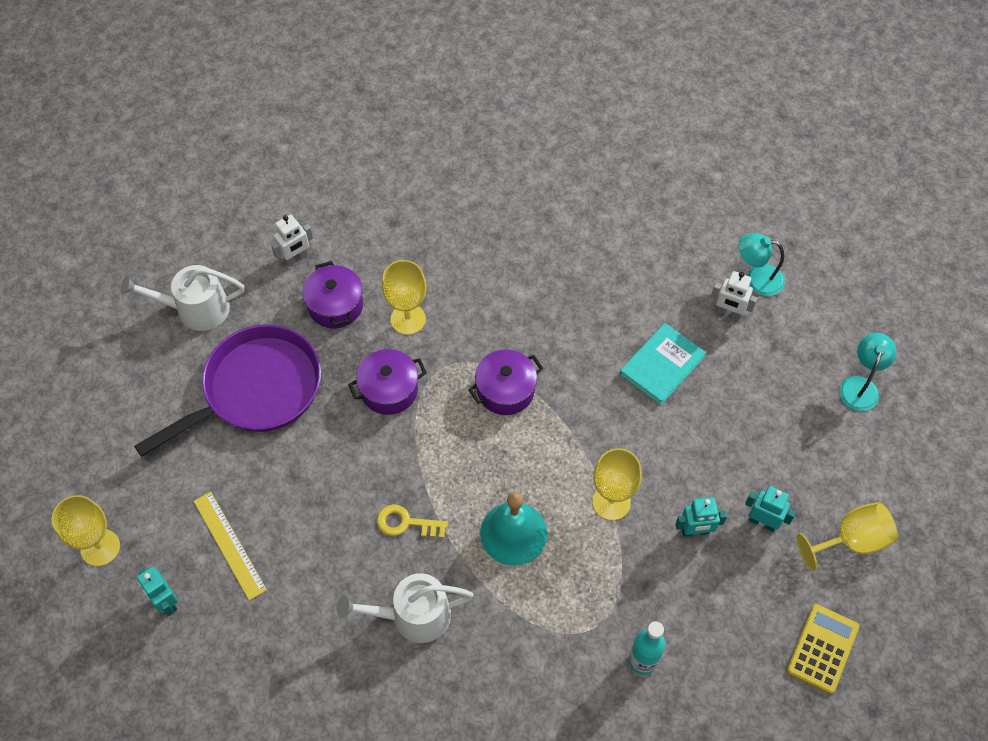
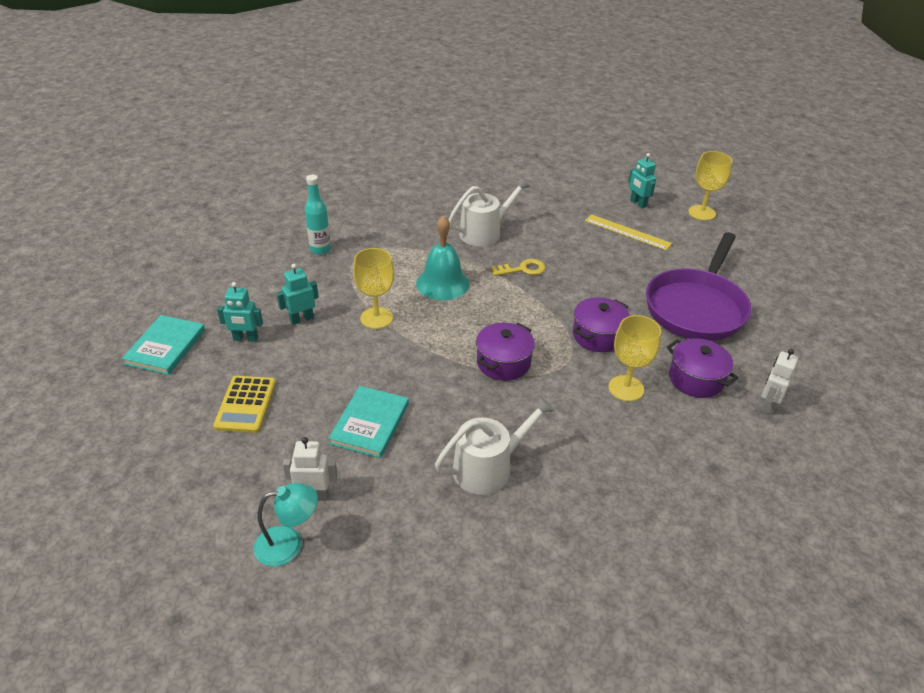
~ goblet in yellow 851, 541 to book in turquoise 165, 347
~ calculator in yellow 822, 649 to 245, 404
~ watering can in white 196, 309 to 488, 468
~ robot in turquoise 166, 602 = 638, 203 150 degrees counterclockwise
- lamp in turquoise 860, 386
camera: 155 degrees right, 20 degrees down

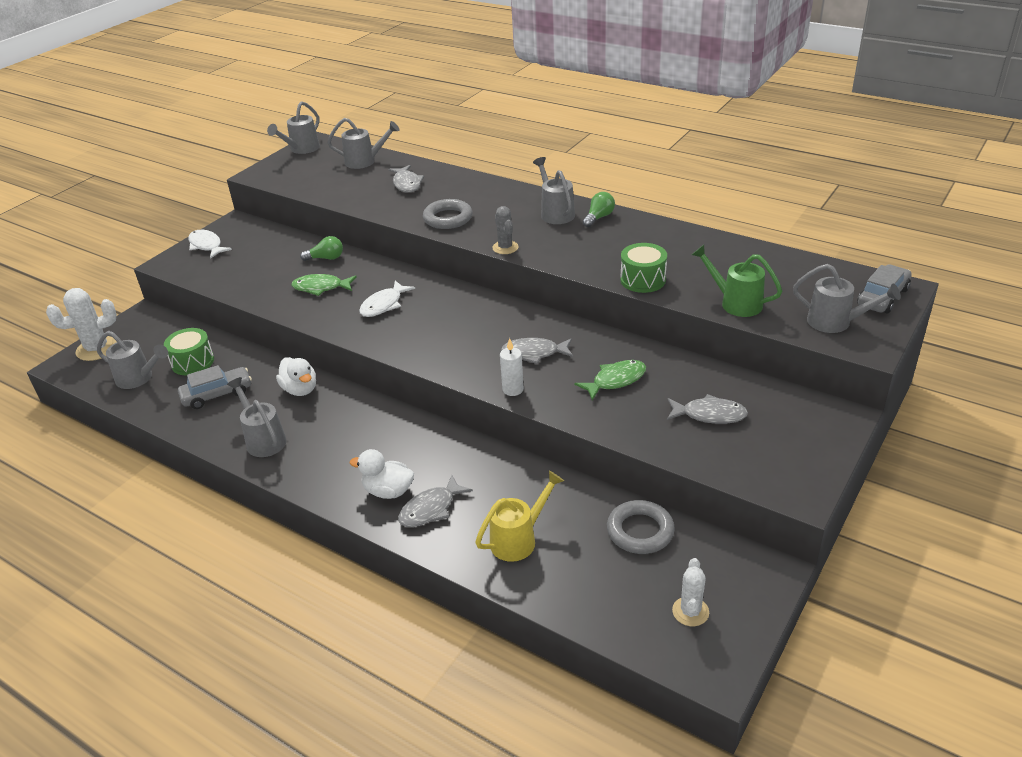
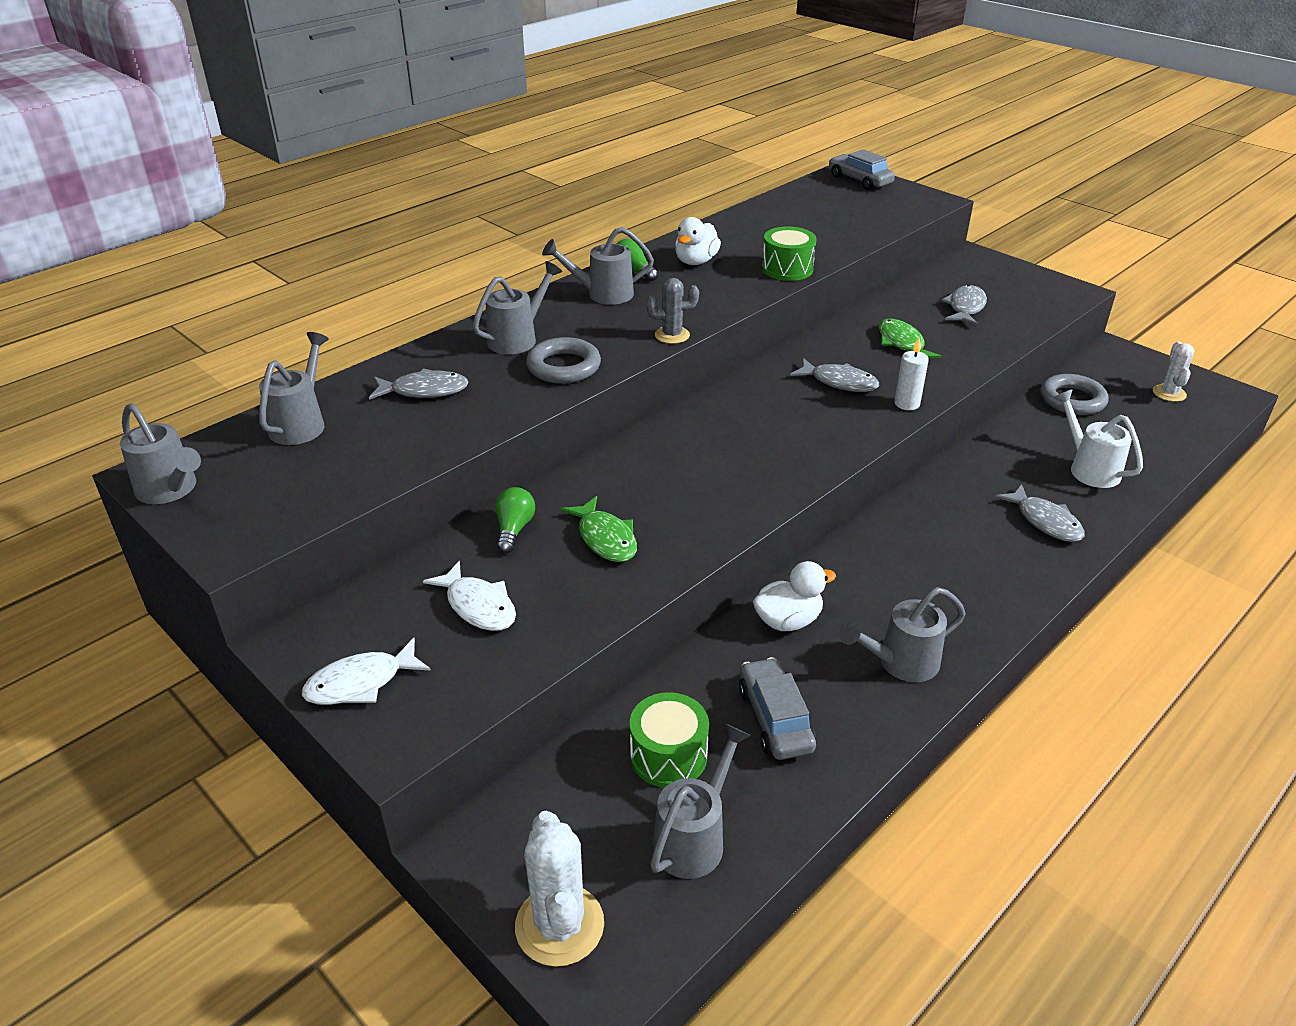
~ fish in white 384, 305 to 478, 606
~ watering can in grey 835, 322 to 517, 338
~ fish in green 321, 287 = 605, 538 45 degrees counterclockwise
~ duck in white 388, 491 to 696, 261
~ fish in grey 534, 353 = 839, 382 75 degrees counterclockwise
~ watering can in yellow 518, 539 to watering can in white 1089, 468
~ cactus in white 690, 611 = 1169, 393 75 degrees clockwise
- watering can in green 735, 303
camera: 80 degrees left, 0 degrees up

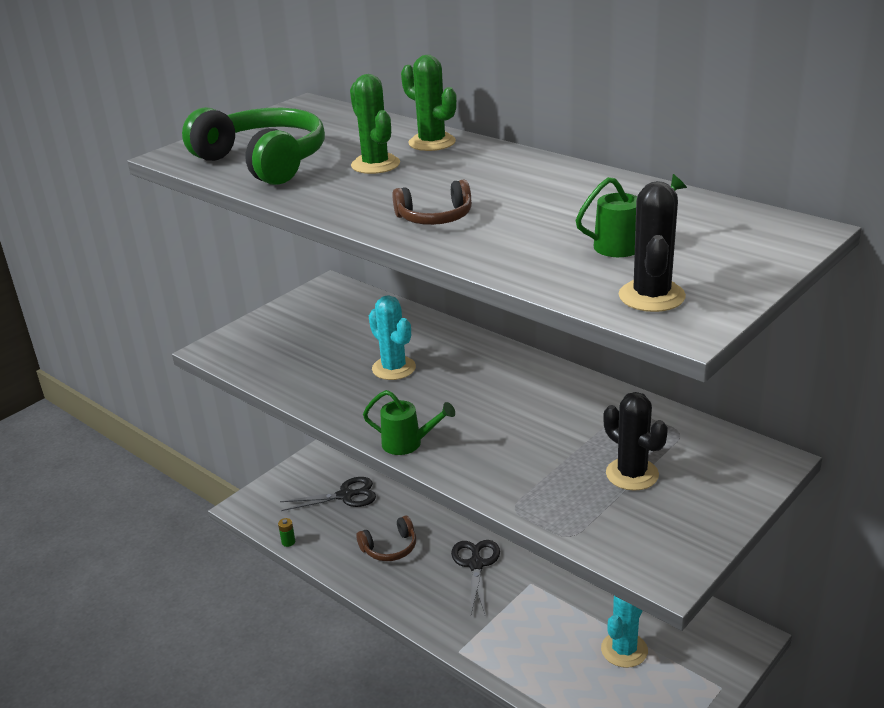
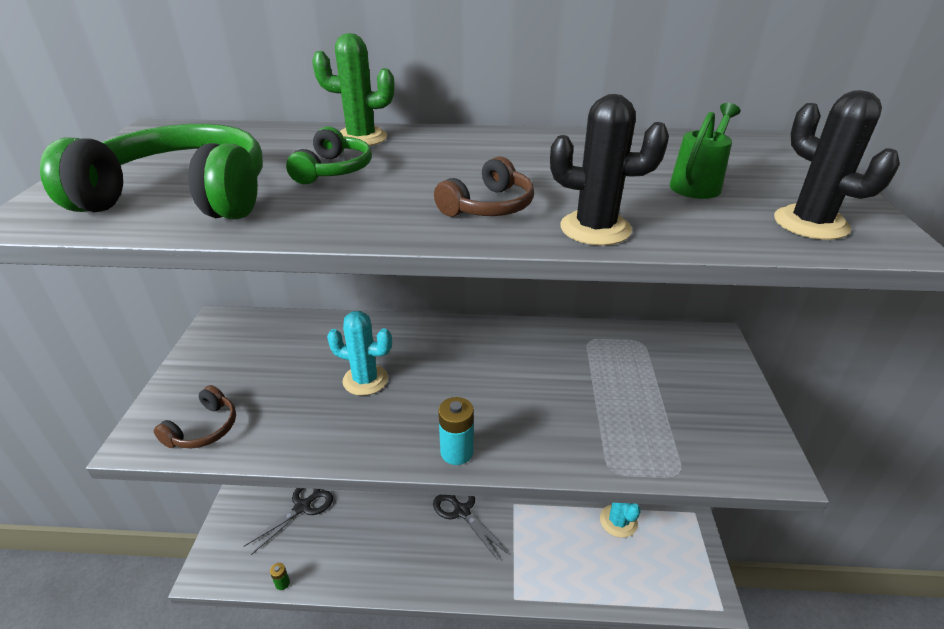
~ headphones in brown 390, 548 to 204, 429
~ cactus in green 375, 165 to headphones in green 333, 170
~ watering can in green 407, 443 to battery in turquoise 457, 452
~ cactus in black 632, 474 to 595, 228
camera: 40 degrees left, 5 degrees up

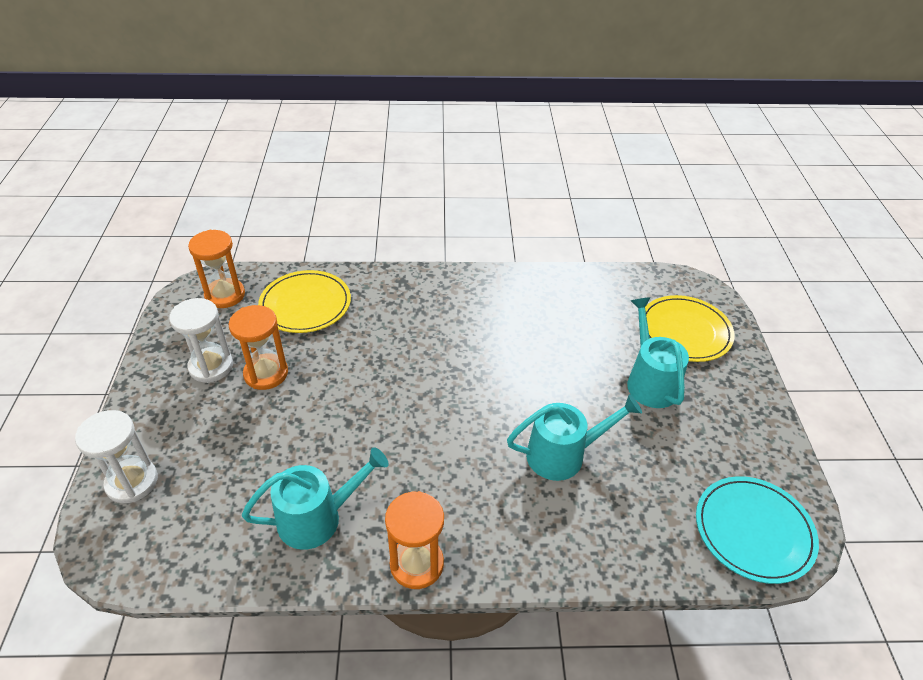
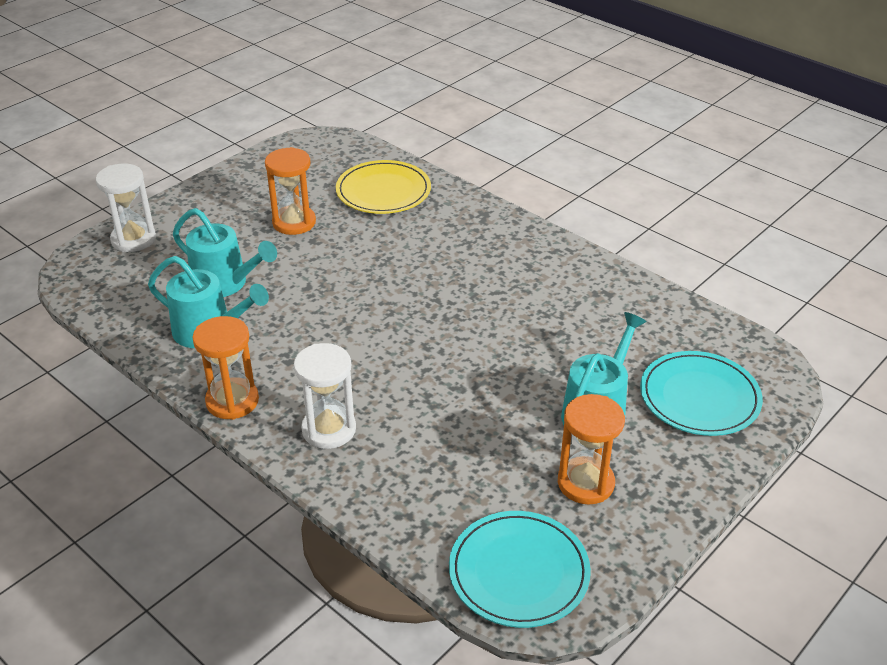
~ watering can in turquoise 563, 454 to 225, 283
~ hourglass in white 211, 366 to 329, 429
~ hourglass in orange 225, 295 to 585, 483
~ plate in yellow 685, 331 to plate in turquoise 699, 397
camera: 45 degrees right, 5 degrees down

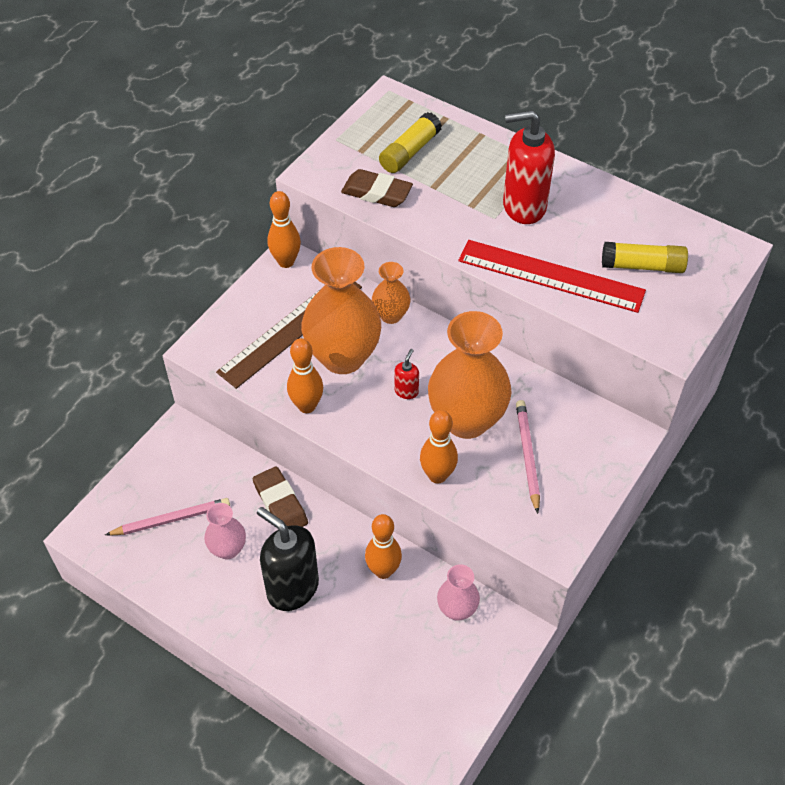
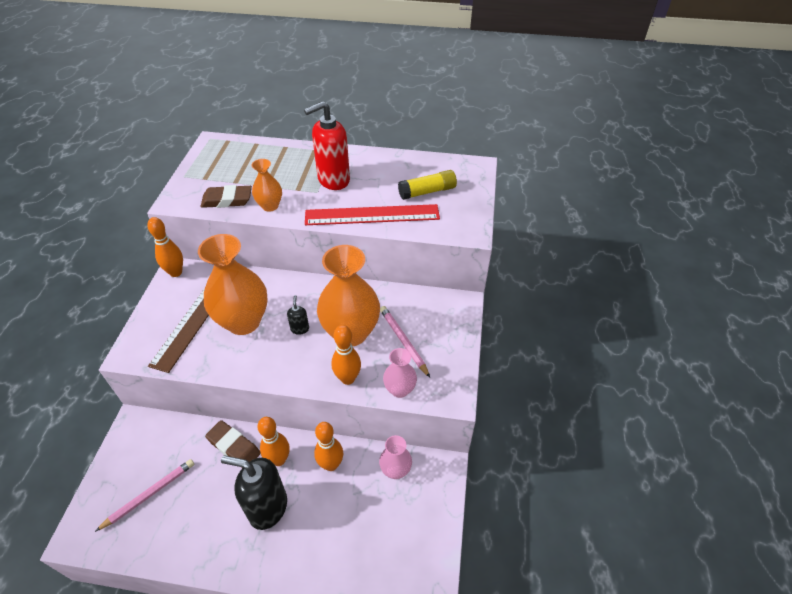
~ vase in orange 391, 315 to 270, 206
~ bowling pin in orange 307, 406 to 279, 459
~ soap dispenser in red 406, 391 to soap dispenser in black 300, 329
~ vase in pink 228, 549 to 399, 389
- glue stick in yellow 410, 152
camera: 25 degrees left, 5 degrees down

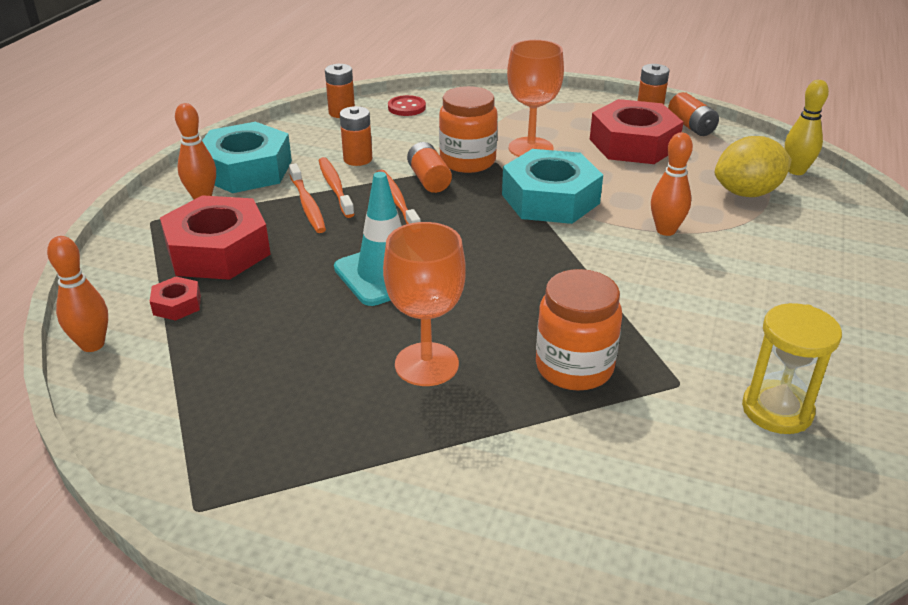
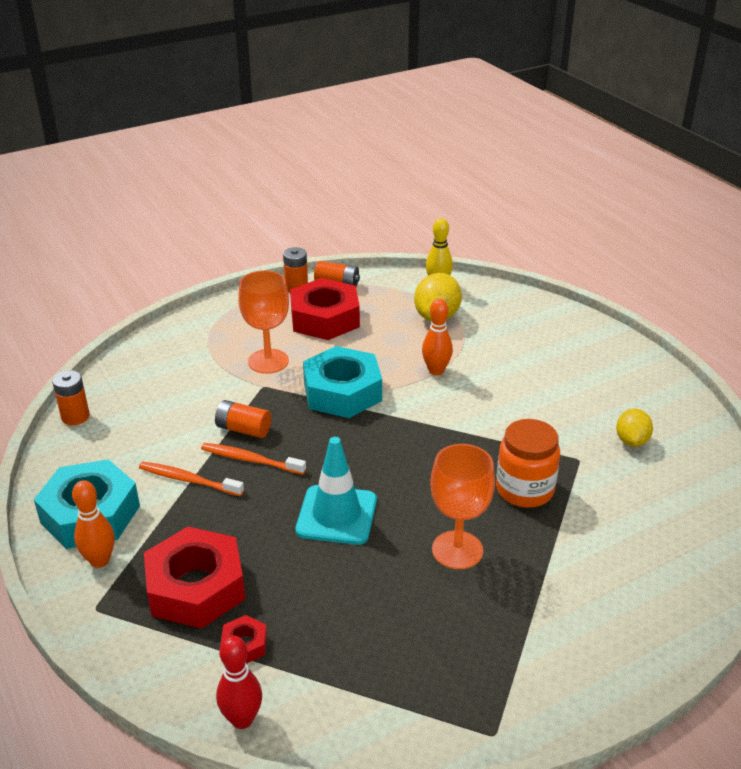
~ bowling pin in orange 92, 344 to bowling pin in red 242, 719
~ hourglass in yellow 777, 410 to lemon in yellow 631, 441
- toothbrush in orange 307, 204
- battery in orange 358, 159
- button in red 406, 107
- jar in orange 467, 161
camera: 50 degrees left, 0 degrees up

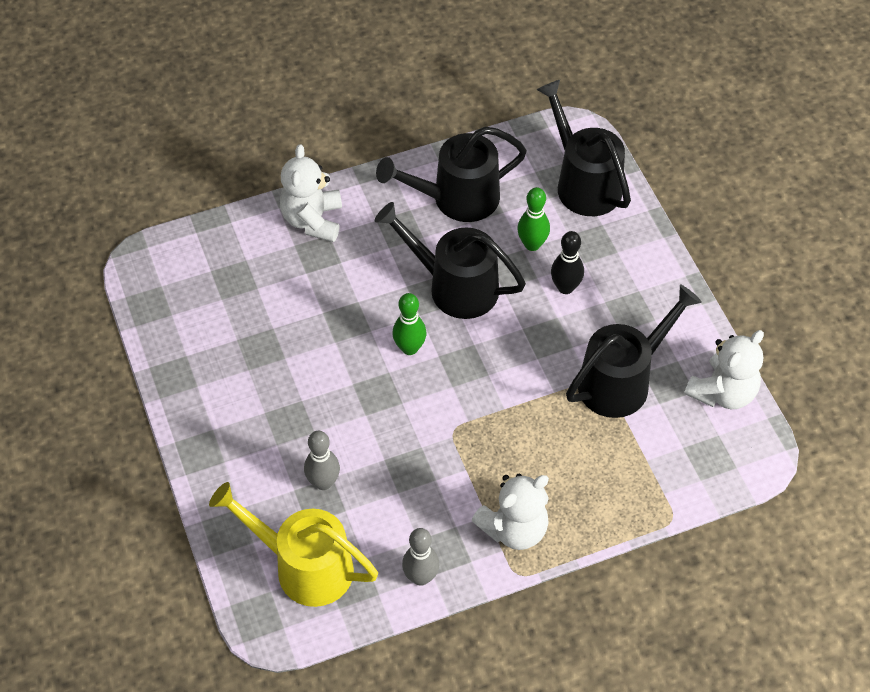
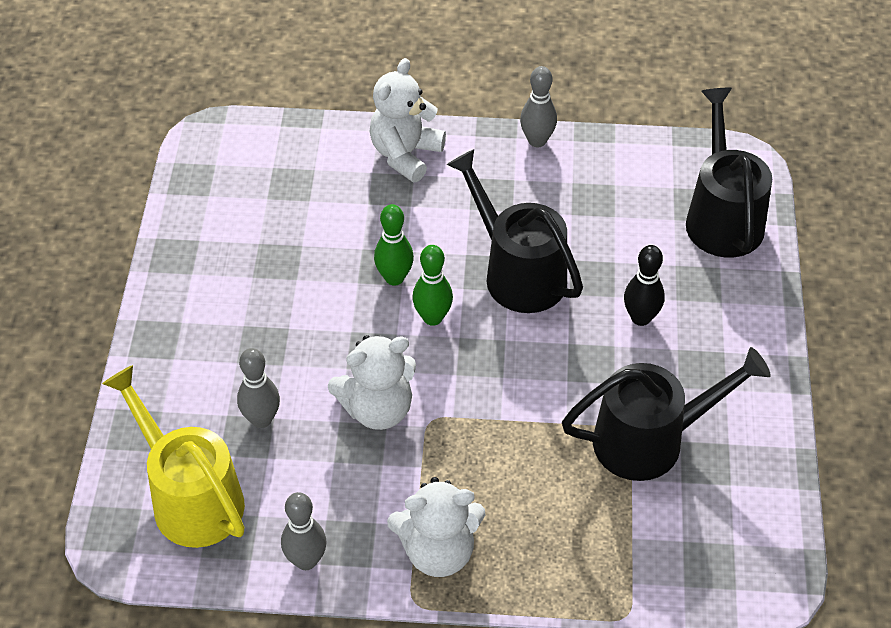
~ teddy bear in white 723, 392 to 377, 409
~ bowling pin in green 532, 244 to 394, 278
+ bowling pin in grey 537, 141
- watering can in black 456, 199
camera: 25 degrees right, 5 degrees down

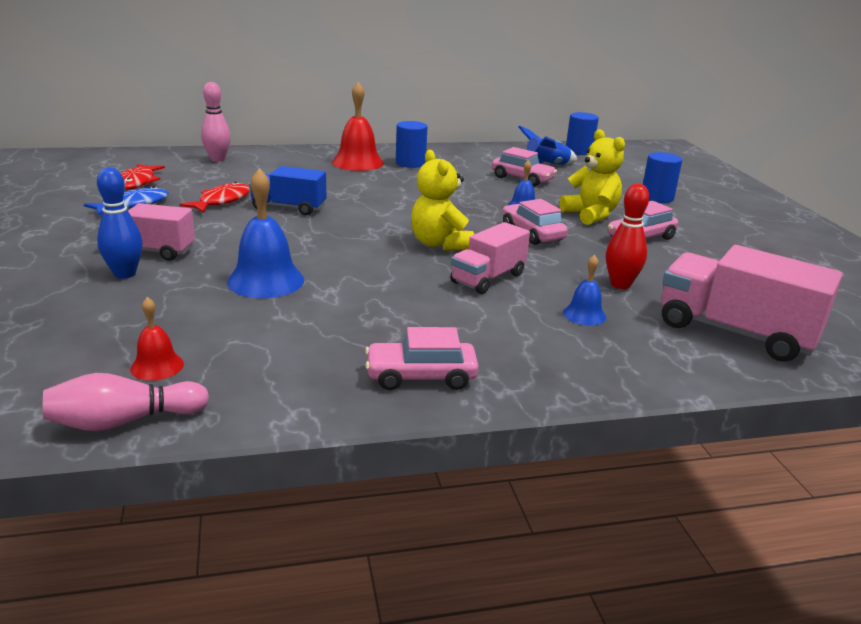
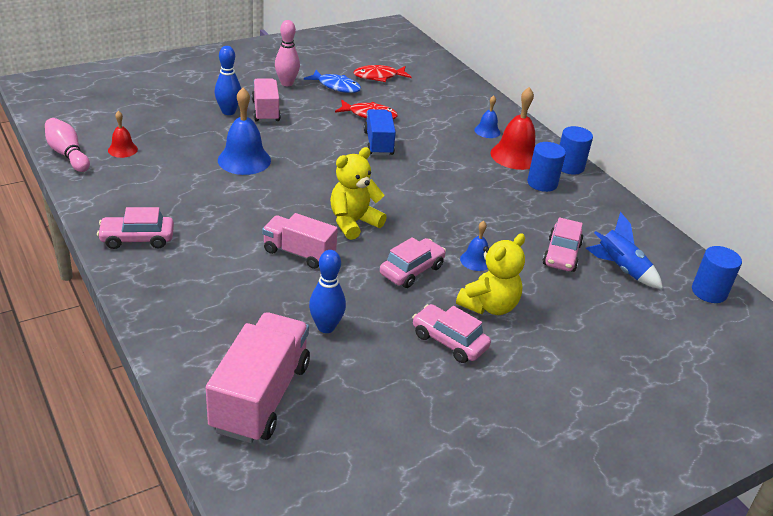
~ car in pink 421, 377 = 137, 239 75 degrees counterclockwise
~ bowling pin in pink 217, 159 to 287, 83
~ bowling pin in red 620, 284 to bowling pin in blue 326, 327
~ bell in blue 584, 315 to 487, 131
~ cylinder in blue 657, 197 to 569, 166
camera: 70 degrees right, 10 degrees up

